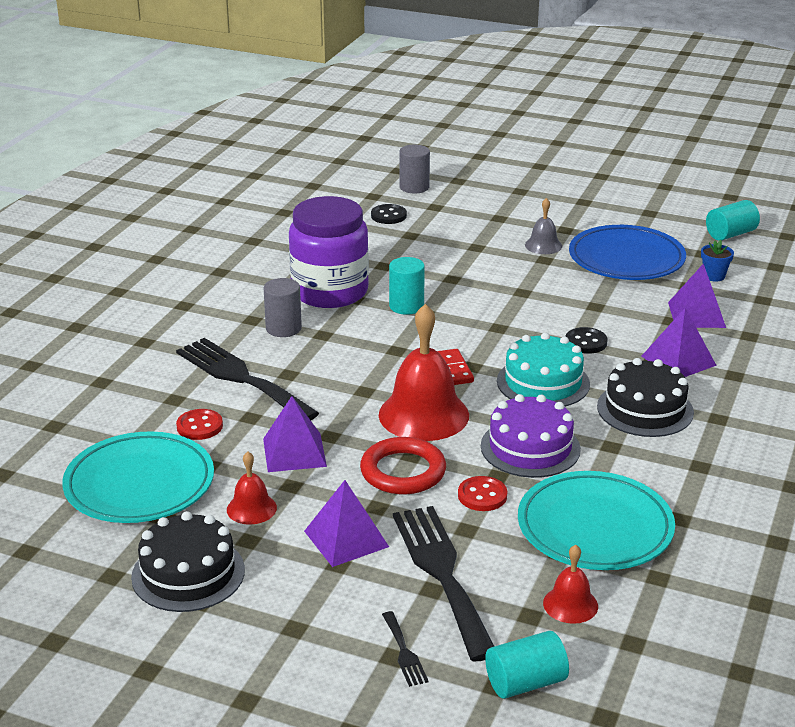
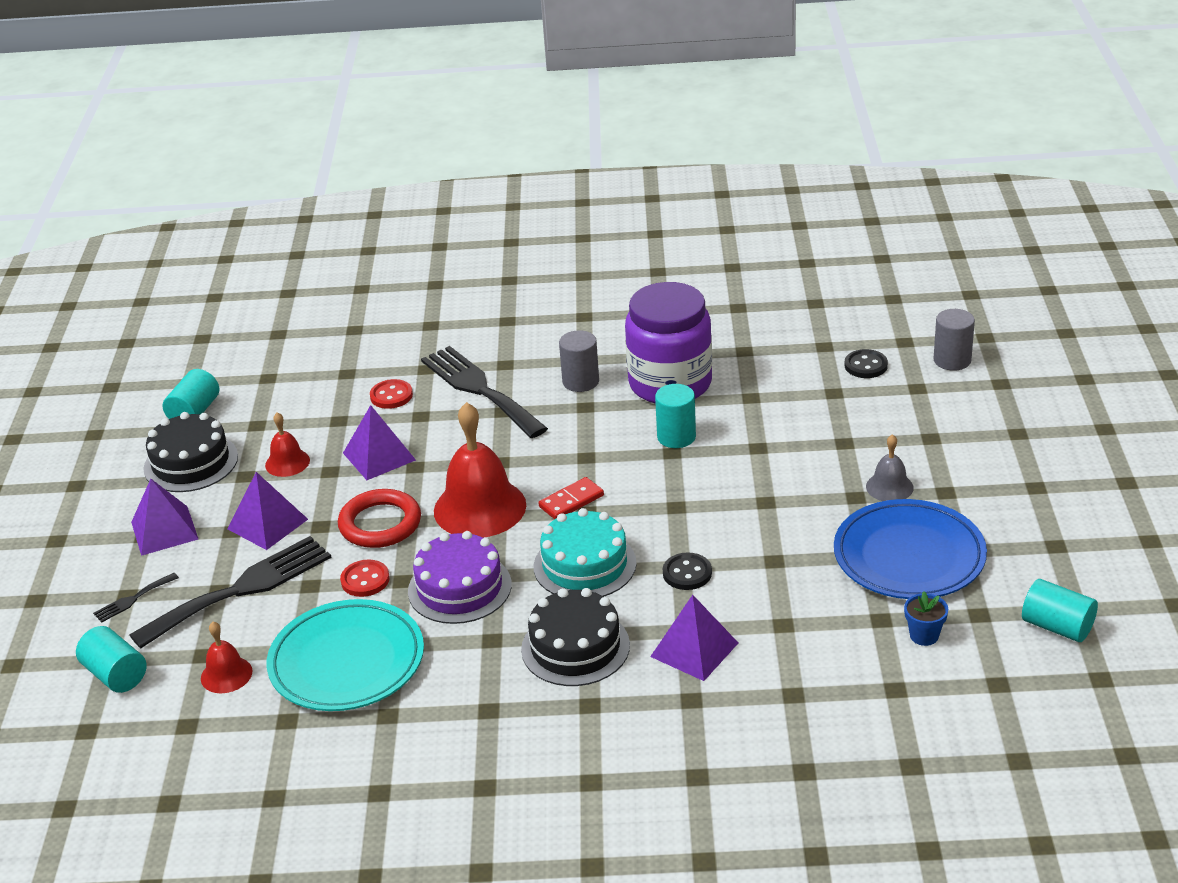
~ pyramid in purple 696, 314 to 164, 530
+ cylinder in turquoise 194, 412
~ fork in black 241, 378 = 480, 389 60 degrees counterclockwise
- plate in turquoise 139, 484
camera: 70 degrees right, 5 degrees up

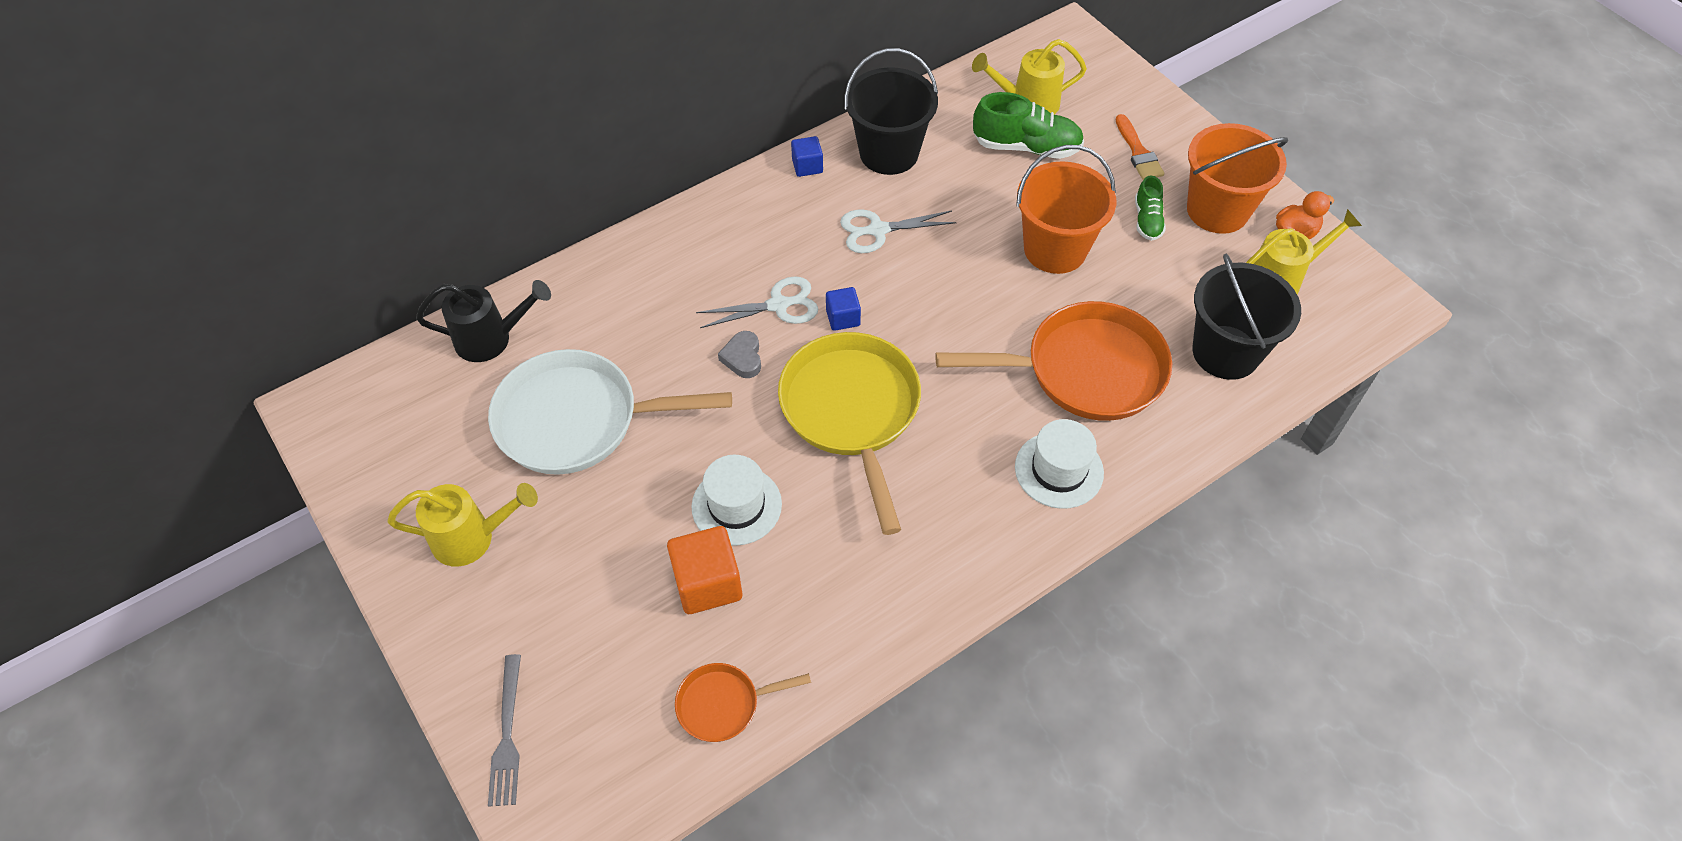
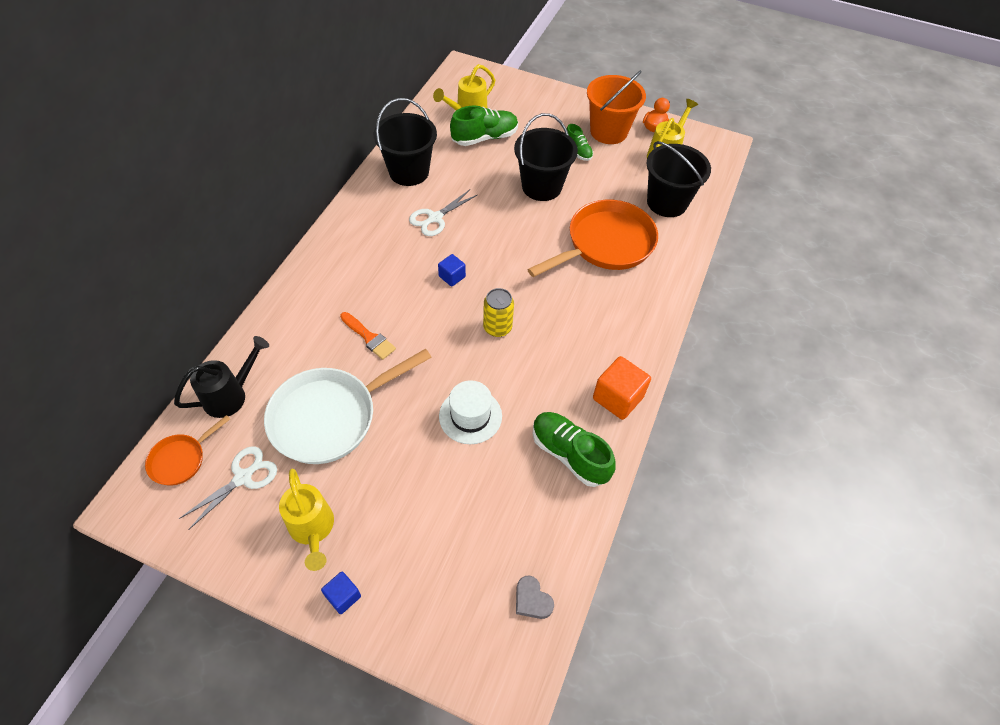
~ pan in orange 723, 704 to 181, 459
~ scissors in white 778, 305 to 243, 477
~ watering can in yellow 471, 538 = 312, 529 105 degrees clockwise
~ cube in blue 807, 166 to 343, 596
~ brush in orange 1138, 152 to 369, 337
~ pan in yellow 852, 412 to can in yellow 497, 327
~ bucket in orange 1055, 249 to bucket in black 541, 186
~ heart in grey 743, 358 to 532, 600
+ shoe in green 569, 454
~ cube in orange 707, 583 to 618, 398
- fork in grey 507, 735
- hat in white 1059, 470
camera: 35 degrees left, 0 degrees up

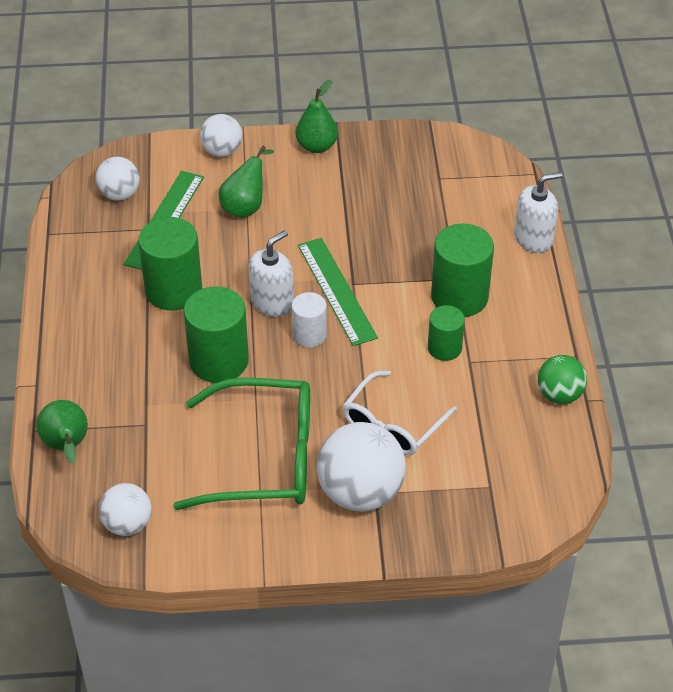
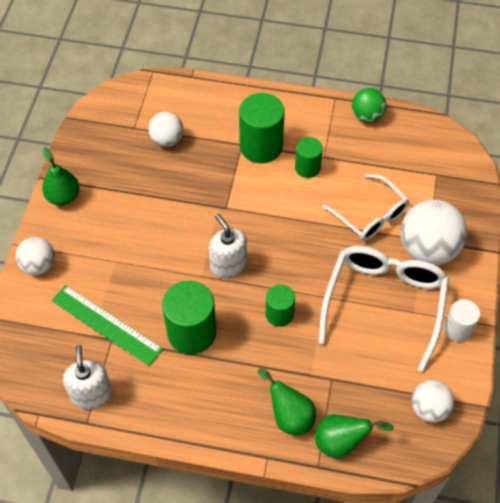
~ soap dispenser in white 533, 239 to 91, 394
~ ball in white 119, 194 to 167, 140
~ pear in green 245, 207 to 289, 416
~ cylinder in green 219, 361 = 279, 314 x0.58
~ glasses in green 264, 458 to glasses in white 384, 302
~ cylinder in white 309, 335 to 457, 329
- ruler in green 336, 291
camera: 75 degrees left, 10 degrees up

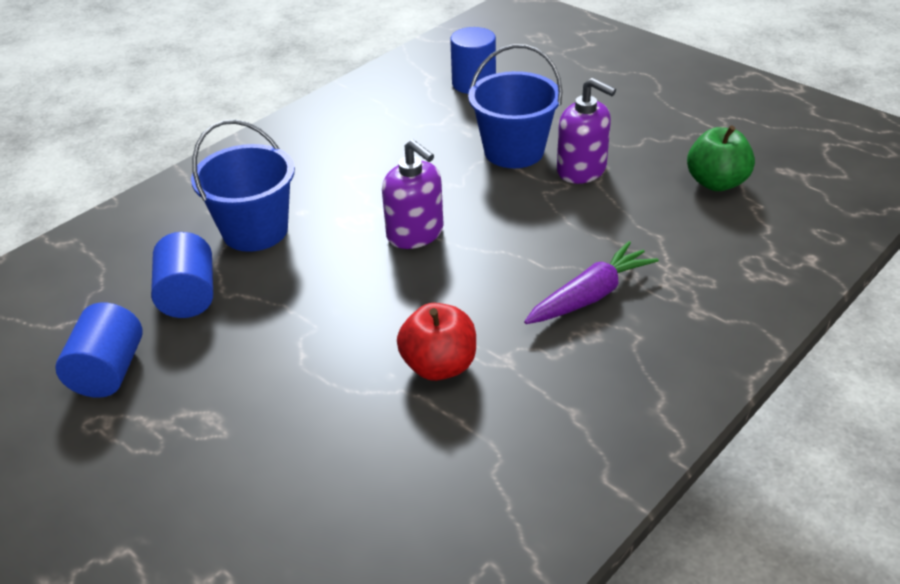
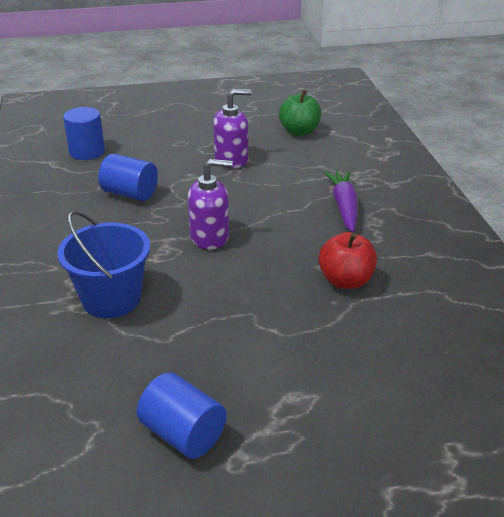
~ cylinder in blue 188, 296 to 130, 194
- bucket in blue 514, 151
camera: 55 degrees left, 5 degrees down

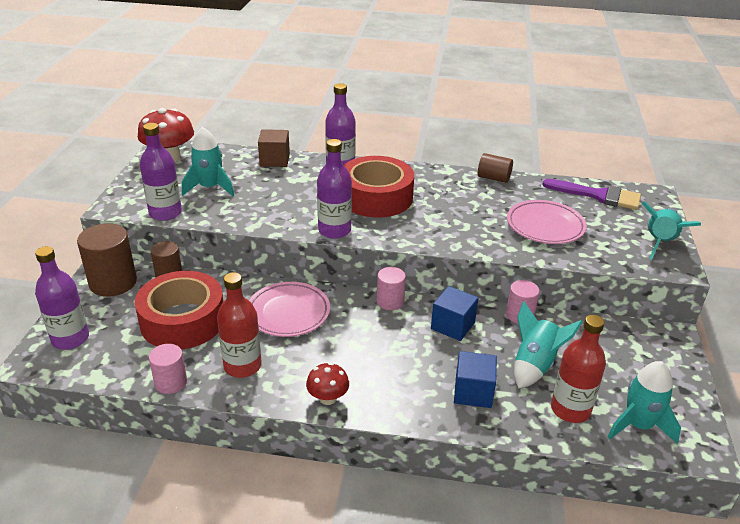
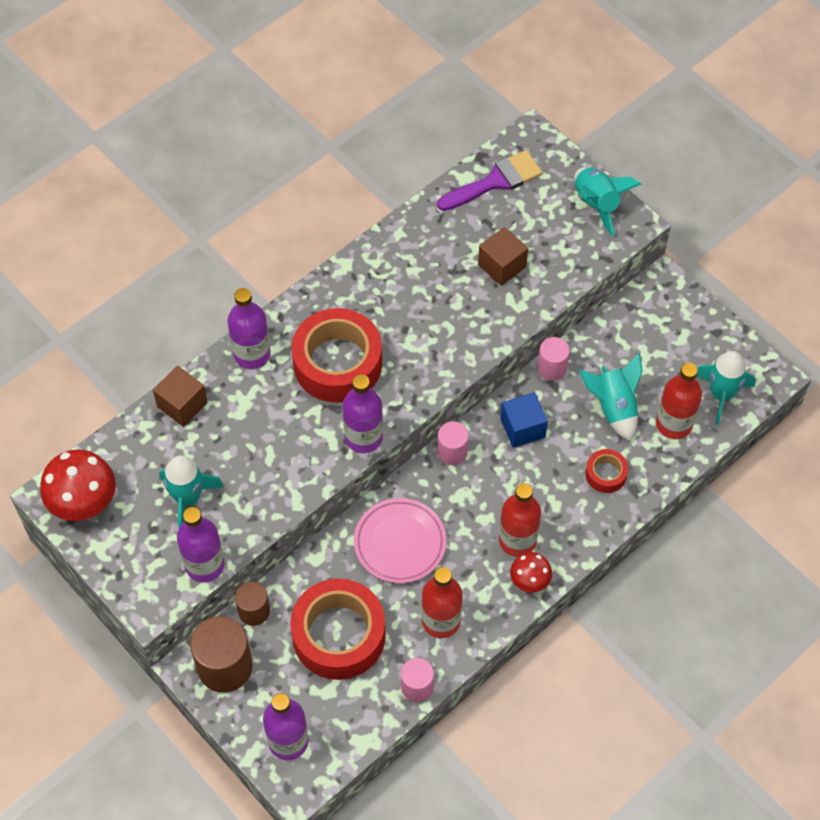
~ plate in pink 545, 226 to cube in brown 502, 266
+ bottle in red 517, 540
~ cube in blue 473, 392 to tape in red 606, 474
- cylinder in brown 493, 178
camera: 50 degrees left, 25 degrees up

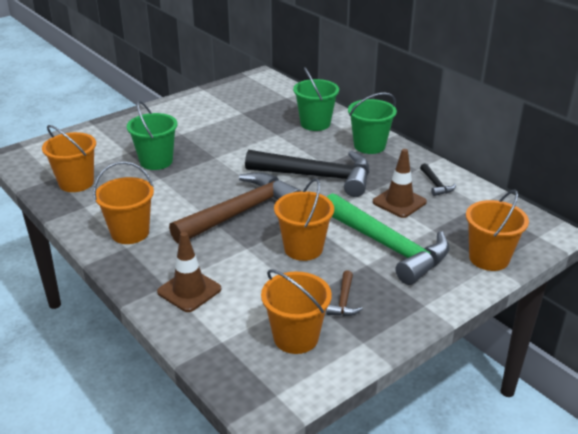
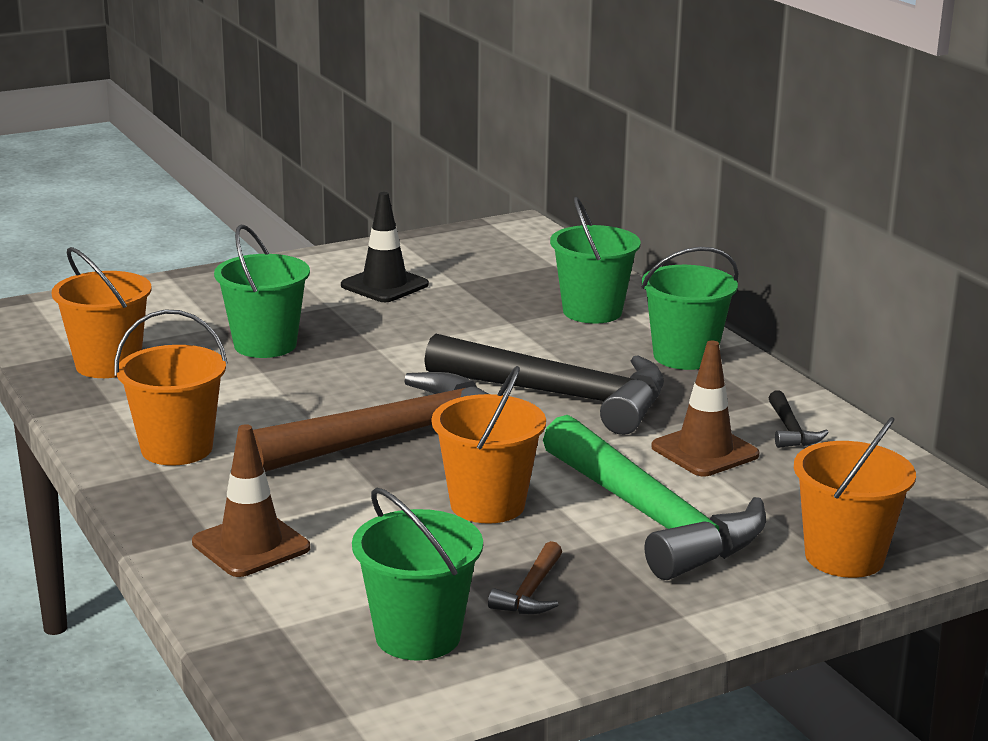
+ traffic cone in black 384, 285
~ bucket in orange 296, 337 to bucket in green 418, 636
camera: 10 degrees right, 10 degrees down

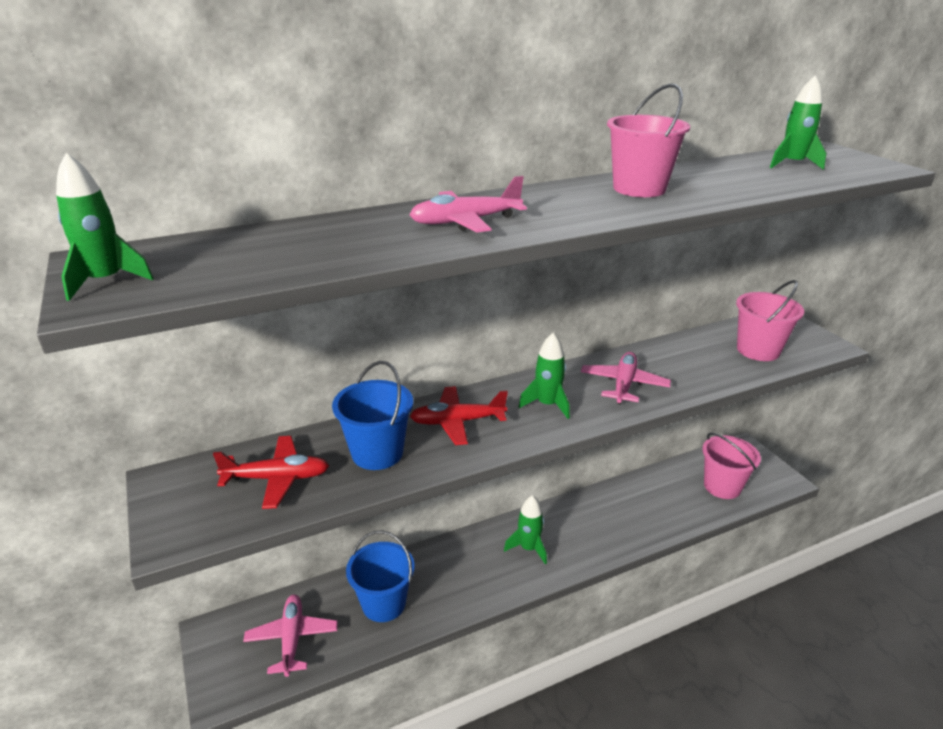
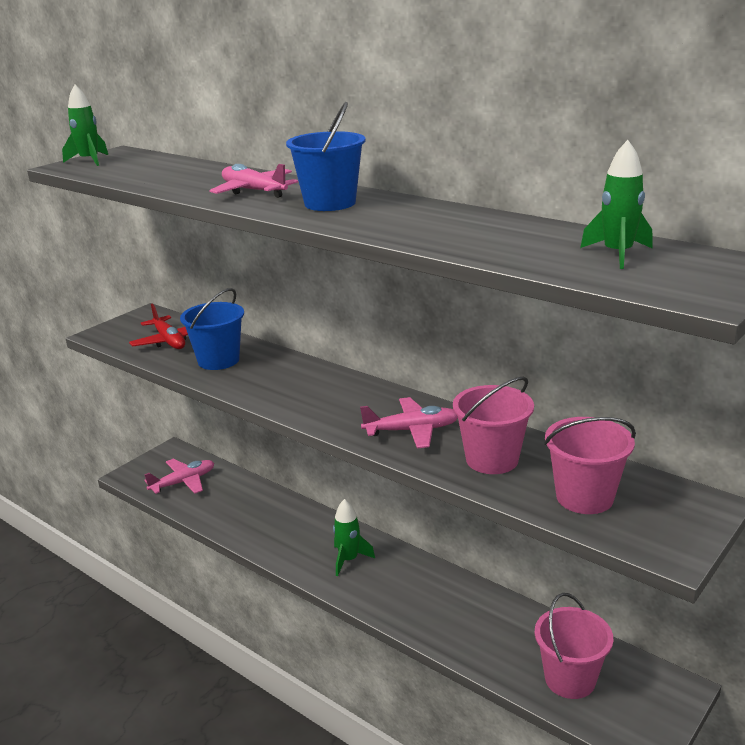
~ bucket in blue 383, 603 to 330, 203
~ bucket in pink 639, 189 to 492, 459
- plane in red 457, 422
- rocket in green 547, 404
camera: 65 degrees right, 5 degrees down

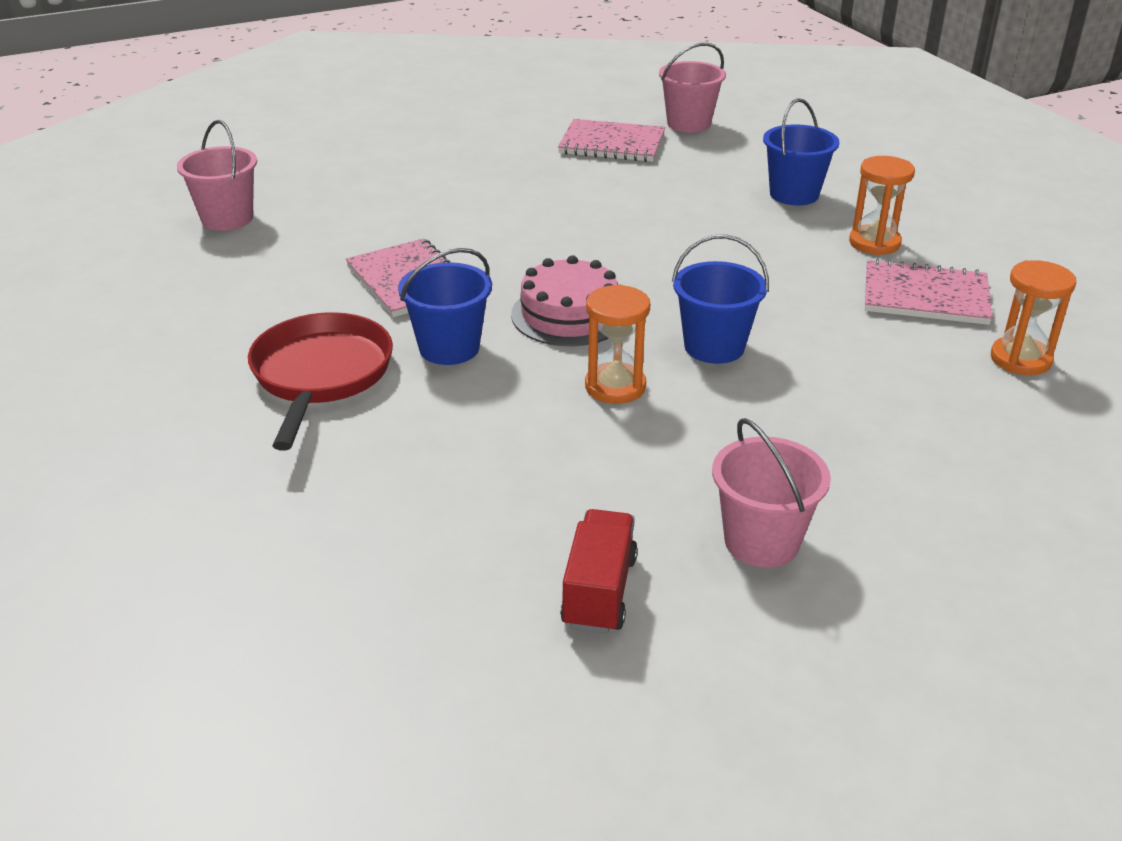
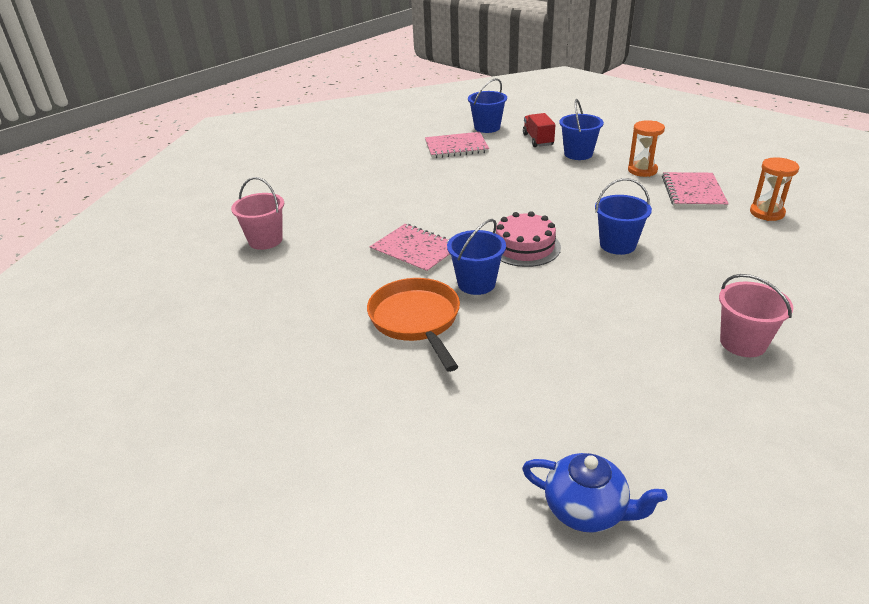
~ pan in red 321, 375 to pan in orange 416, 320
~ bucket in pink 689, 123 to bucket in blue 487, 127
+ teapot in blue 586, 510
~ truck in red 599, 592 to 538, 140
~ notebook in pink 925, 296 = 693, 192 75 degrees counterclockwise
- hourglass in orange 615, 386
camera: 20 degrees left, 0 degrees up

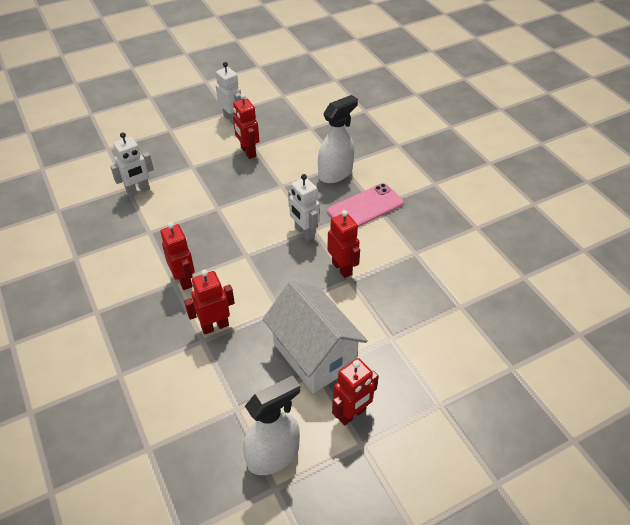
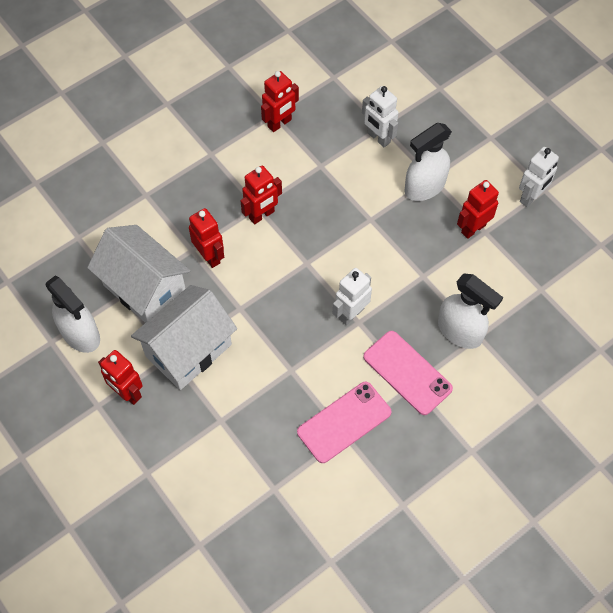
+ house in white 144, 289
~ robot in red 342, 268 to 279, 123
+ phone in pink 344, 422
+ spray bottle in white 424, 187
camera: 80 degrees right, 15 degrees up

